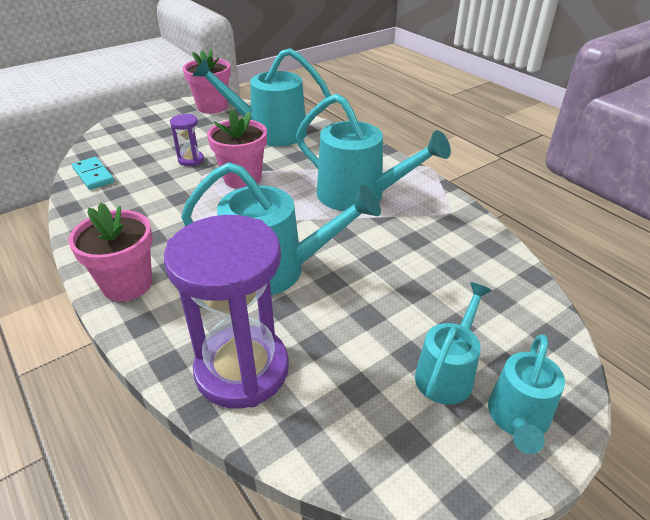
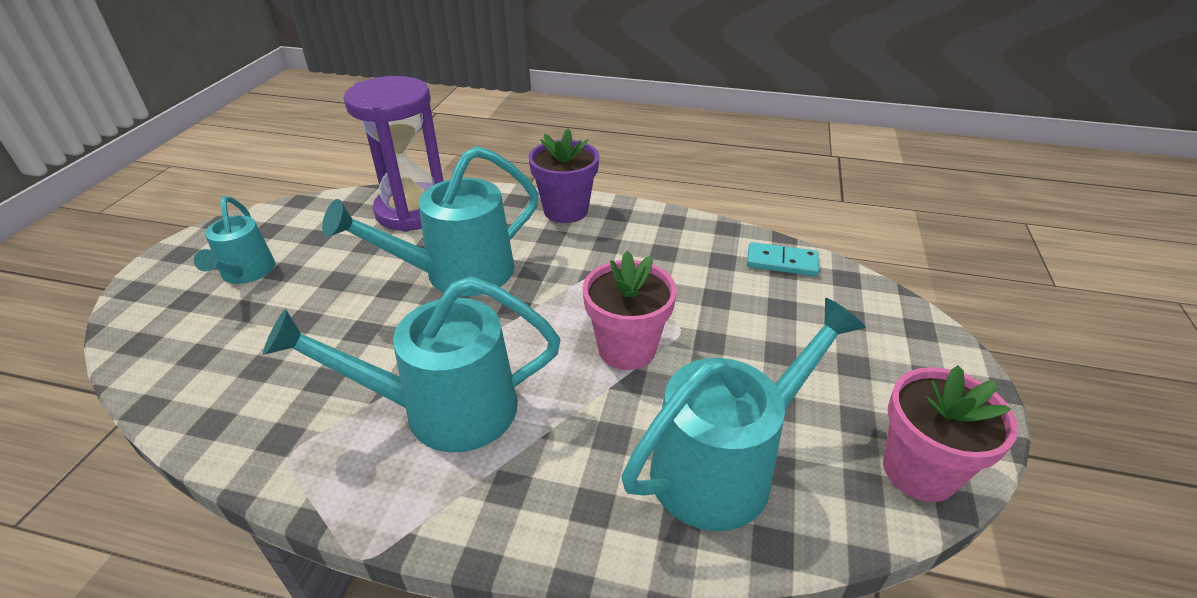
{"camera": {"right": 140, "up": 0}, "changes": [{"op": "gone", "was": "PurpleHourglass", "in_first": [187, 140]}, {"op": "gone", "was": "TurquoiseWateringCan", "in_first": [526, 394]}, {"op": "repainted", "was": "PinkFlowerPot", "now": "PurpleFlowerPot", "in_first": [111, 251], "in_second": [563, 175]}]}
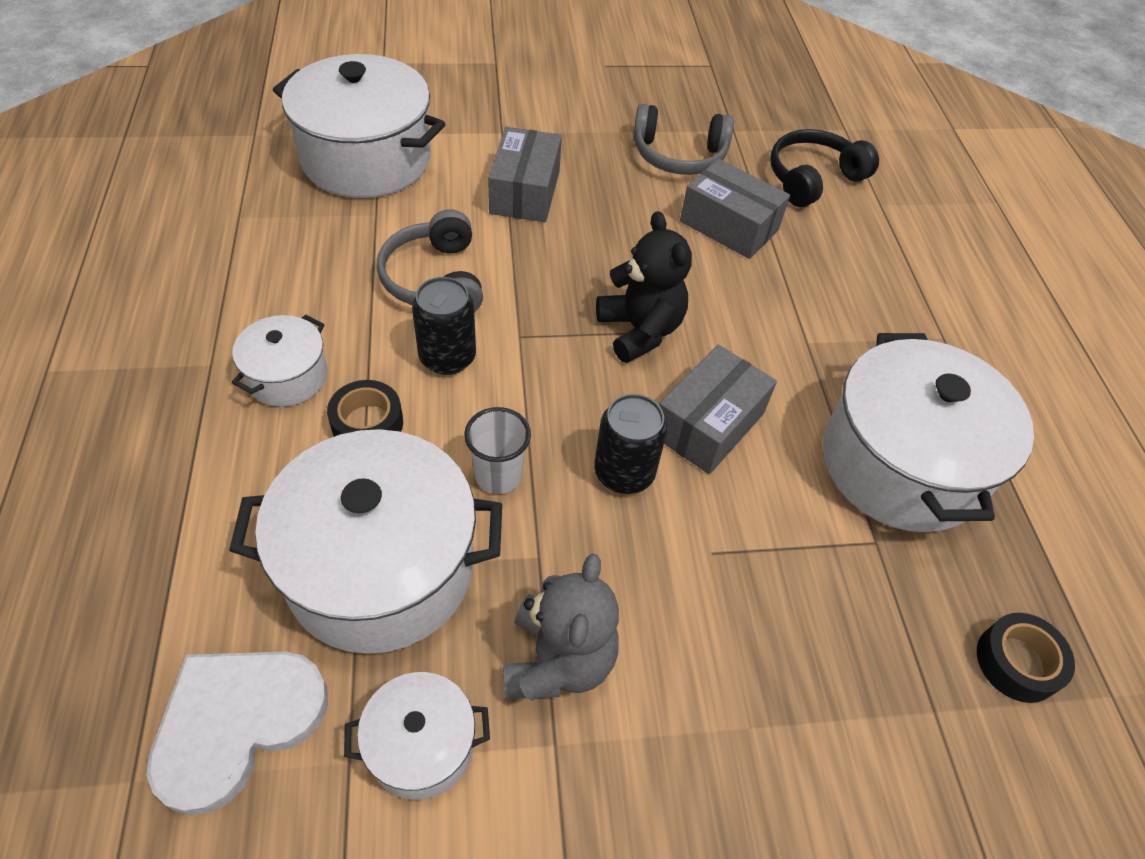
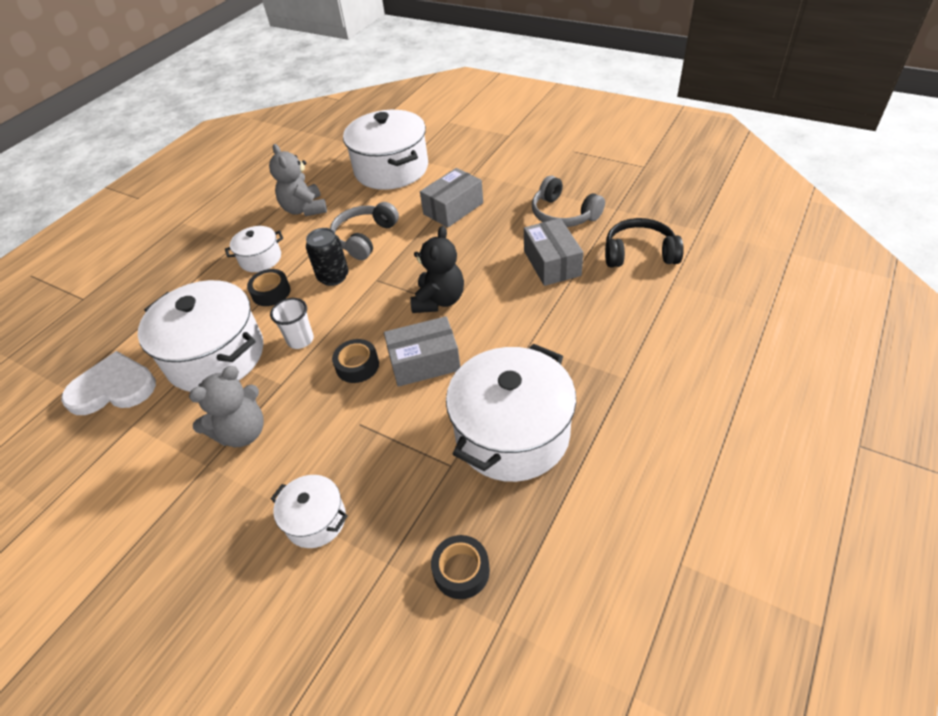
{"camera": {"right": 45, "up": -5}, "changes": [{"op": "new", "now": "GreyTeddyBear", "in_second": [298, 180]}, {"op": "shifted", "was": "WhitePot", "in_first": [417, 736], "in_second": [309, 511]}, {"op": "swapped", "was": "BlackCan", "now": "BlackTape", "in_first": [630, 444], "in_second": [355, 361]}]}
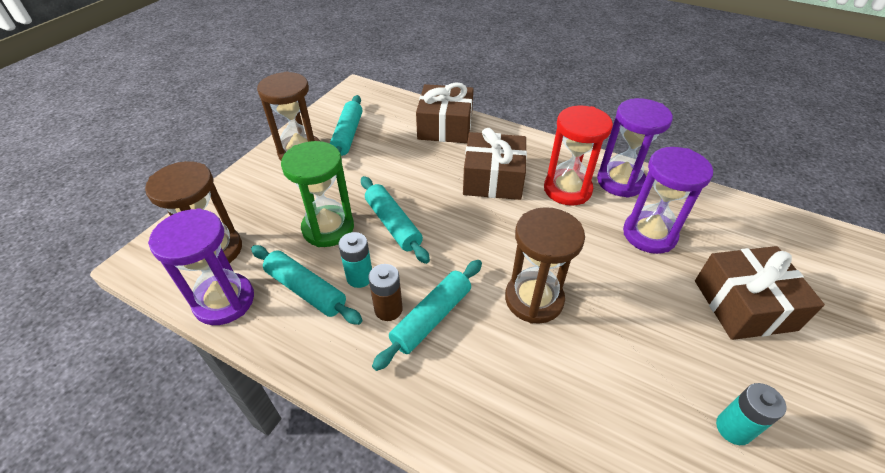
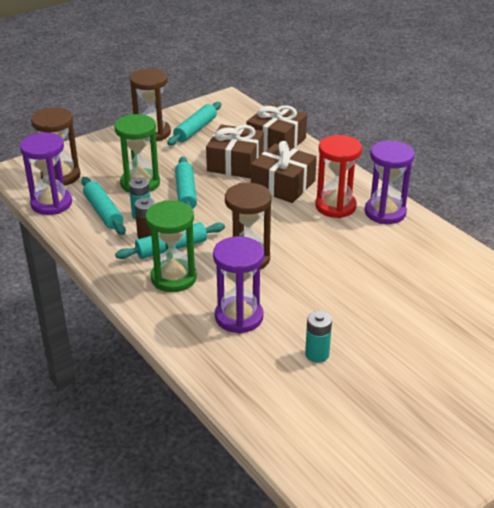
{"camera": {"right": 25, "up": -10}, "changes": [{"op": "new", "now": "GreenHourglass", "in_second": [171, 246]}, {"op": "shifted", "was": "PurpleHourglass", "in_first": [668, 200], "in_second": [238, 285]}, {"op": "shifted", "was": "BrownGift", "in_first": [760, 293], "in_second": [235, 151]}]}
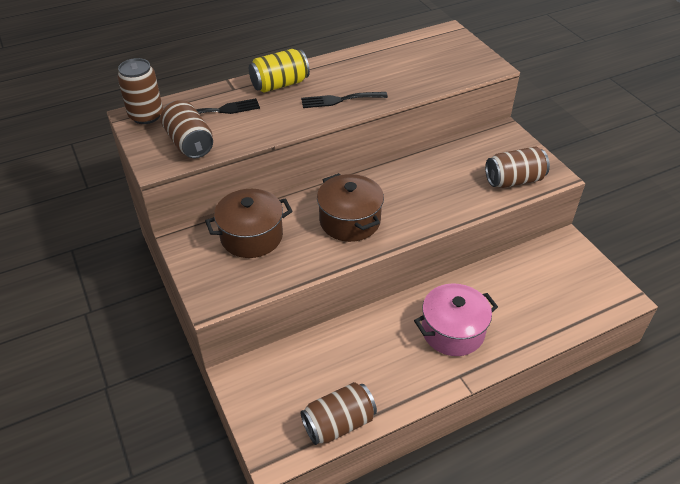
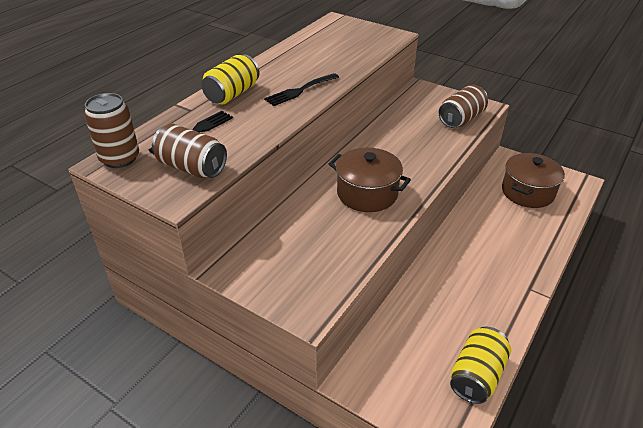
{"camera": {"right": -30, "up": -5}, "changes": [{"op": "gone", "was": "PinkPot", "in_first": [456, 319]}, {"op": "shifted", "was": "BrownPot", "in_first": [248, 223], "in_second": [533, 180]}, {"op": "repainted", "was": "BrownCan", "now": "YellowCan", "in_first": [339, 413], "in_second": [480, 365]}]}
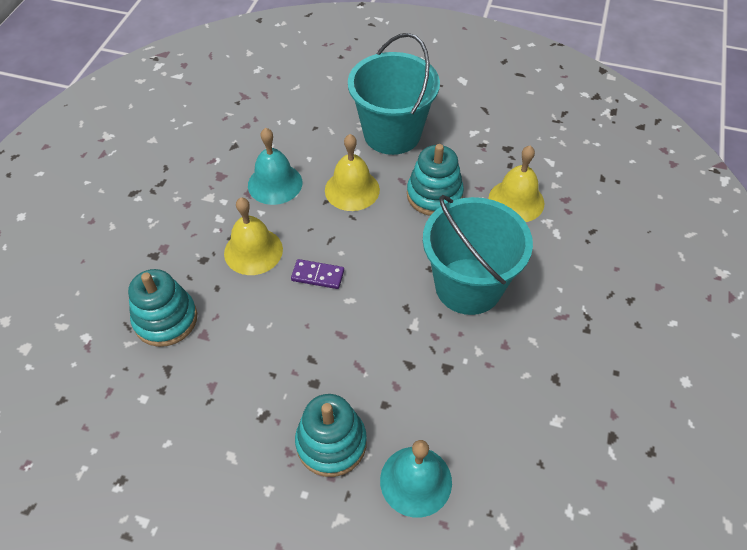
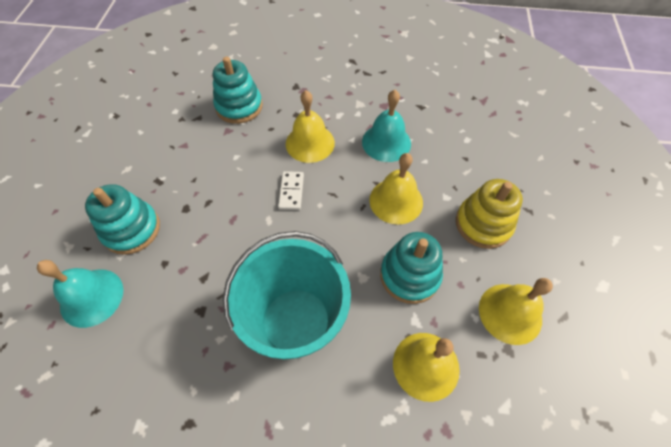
{"camera": {"right": 80, "up": 5}, "changes": [{"op": "new", "now": "YellowBell", "in_second": [516, 311]}, {"op": "swapped", "was": "TurquoiseBucket", "now": "YellowStackingToy", "in_first": [394, 94], "in_second": [489, 214]}, {"op": "repainted", "was": "PurpleDomino", "now": "WhiteDomino", "in_first": [317, 274], "in_second": [291, 190]}]}
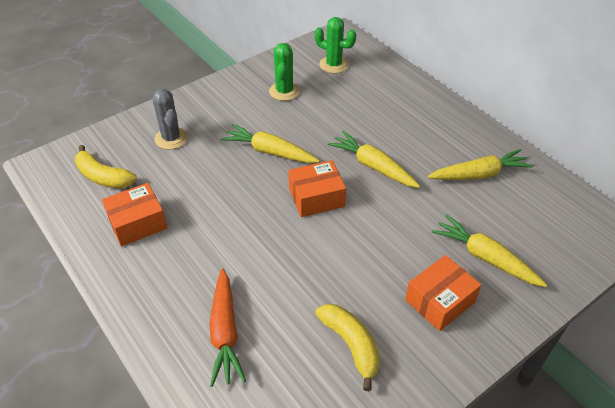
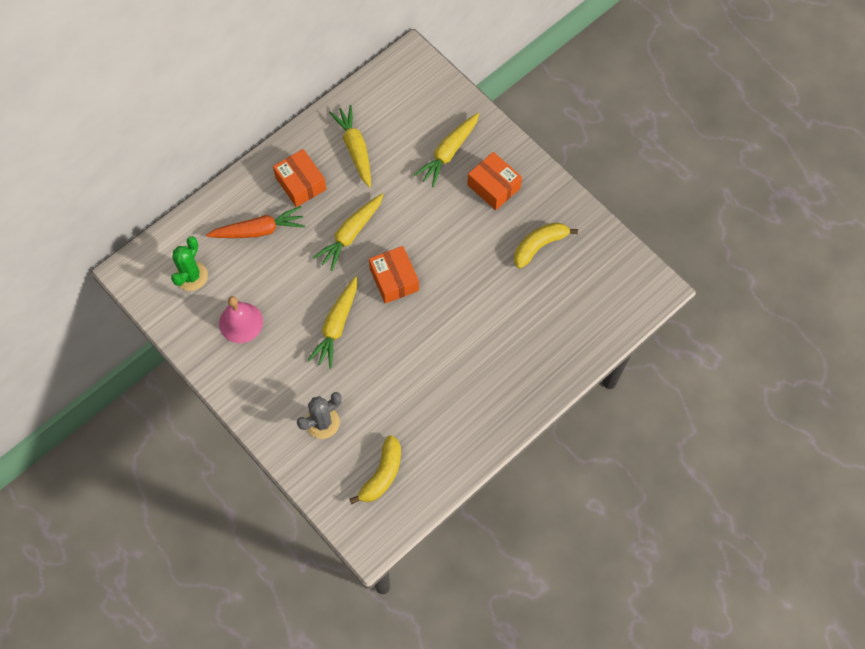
{"camera": {"right": -95, "up": 20}, "changes": [{"op": "shifted", "was": "OrangeBox", "in_first": [134, 215], "in_second": [299, 178]}, {"op": "shifted", "was": "OrangeCarrot", "in_first": [227, 327], "in_second": [255, 222]}, {"op": "swapped", "was": "GreenCactus", "now": "PinkBell", "in_first": [284, 72], "in_second": [241, 319]}]}
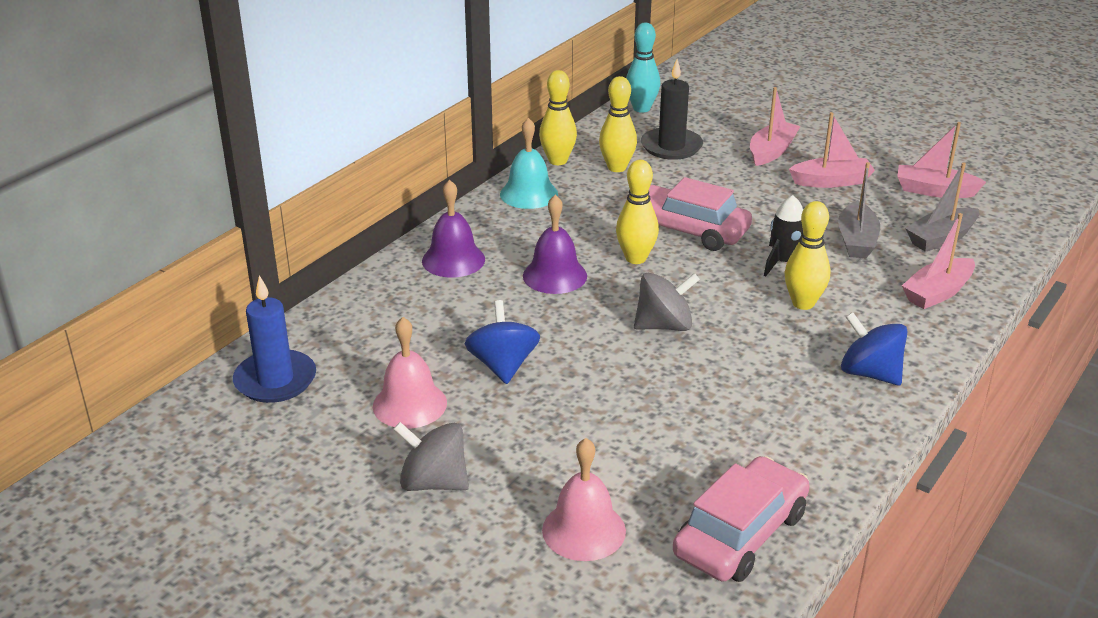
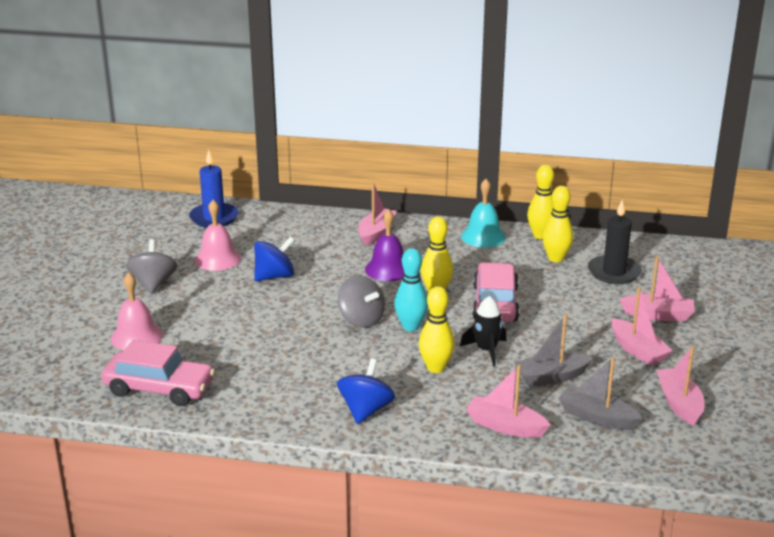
{"camera": {"right": 65, "up": -5}, "changes": [{"op": "shifted", "was": "TurquoiseBowlingPin", "in_first": [643, 68], "in_second": [411, 289]}, {"op": "swapped", "was": "PurpleBell", "now": "PinkBoat", "in_first": [453, 228], "in_second": [377, 214]}]}
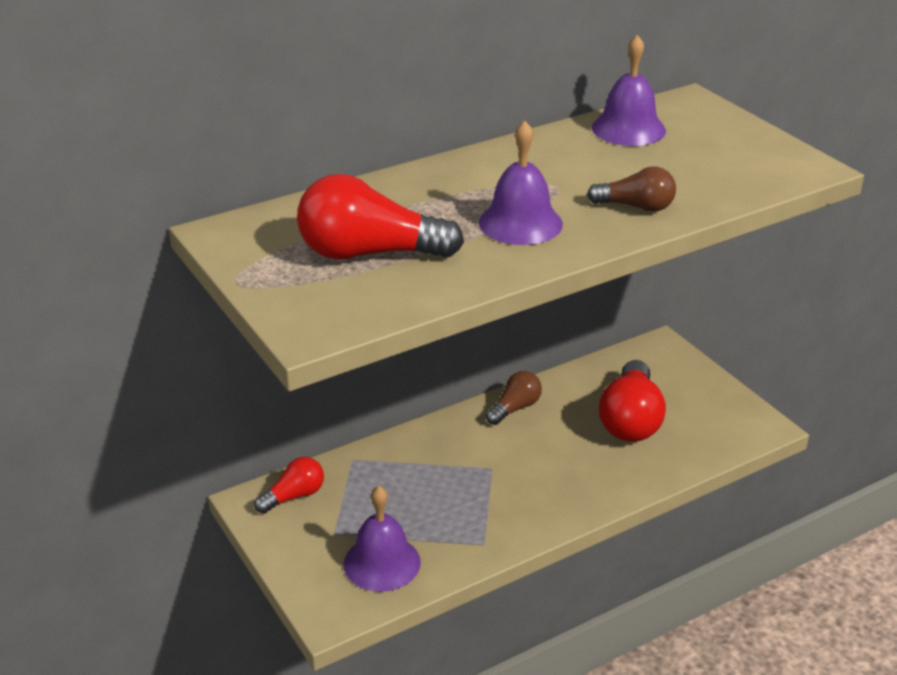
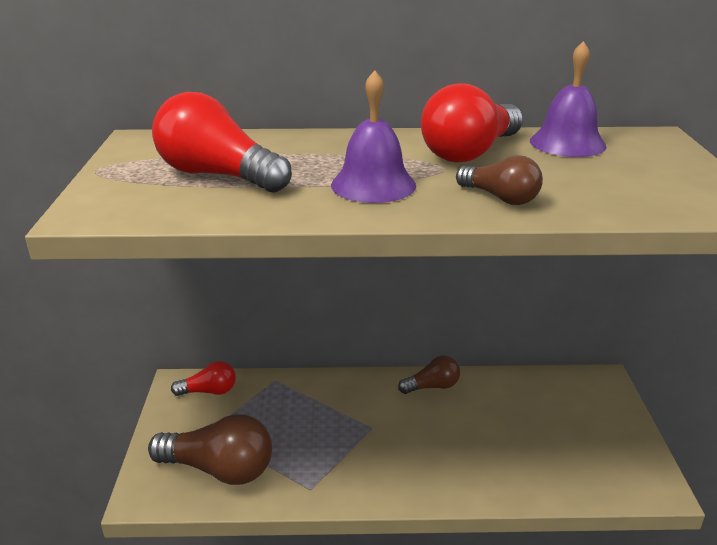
{"camera": {"right": 30, "up": -5}, "changes": [{"op": "shifted", "was": "RedLightBulb", "in_first": [632, 401], "in_second": [472, 122]}, {"op": "swapped", "was": "PurpleBell", "now": "BrownLightBulb", "in_first": [382, 539], "in_second": [210, 449]}]}
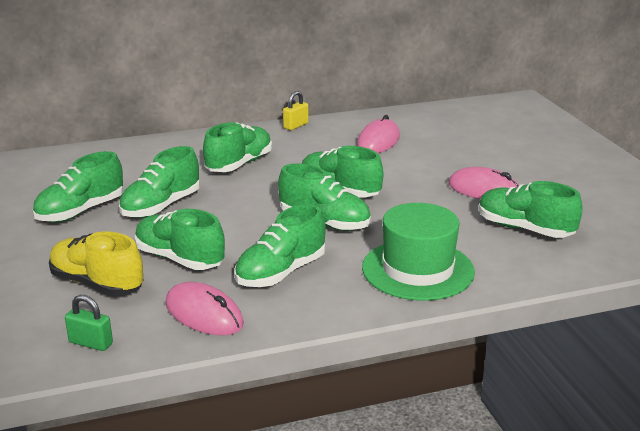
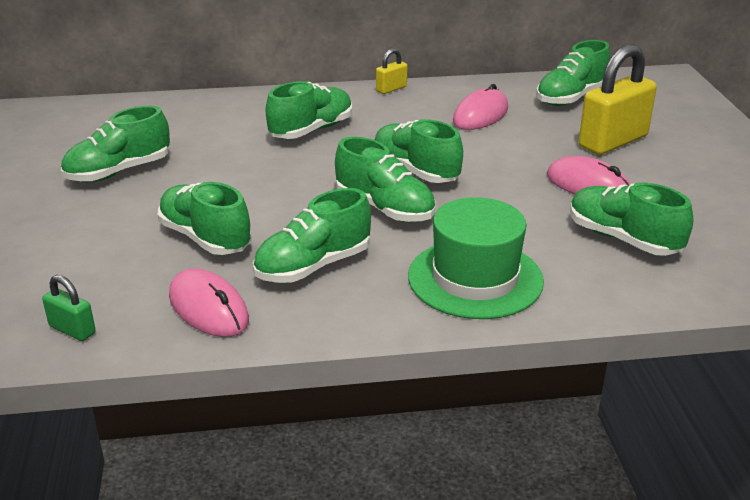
{"camera": {"right": 10, "up": 5}, "changes": [{"op": "gone", "was": "YellowShoe", "in_first": [96, 264]}, {"op": "new", "now": "YellowPadlock", "in_second": [618, 99]}, {"op": "shifted", "was": "GreenShoe", "in_first": [159, 182], "in_second": [573, 73]}]}
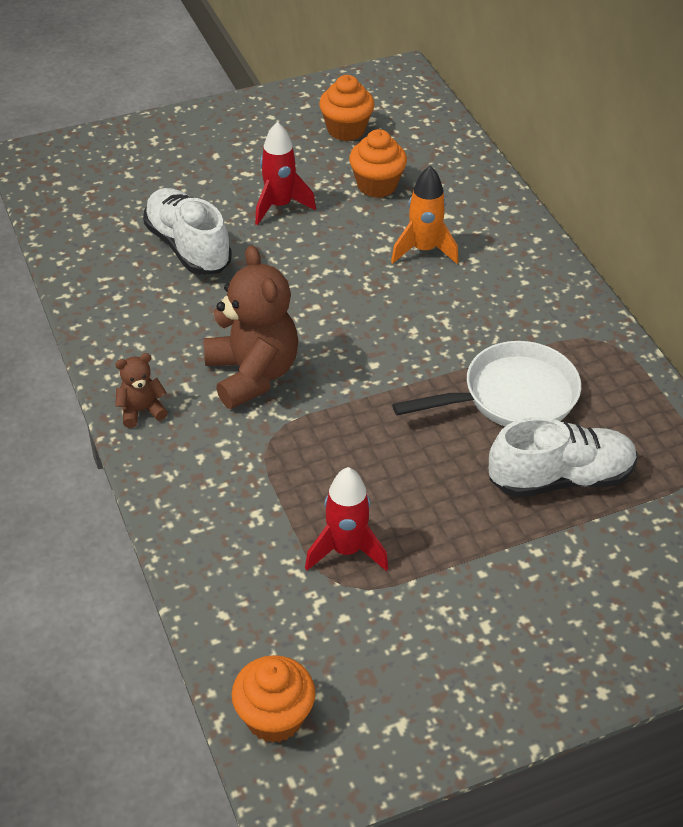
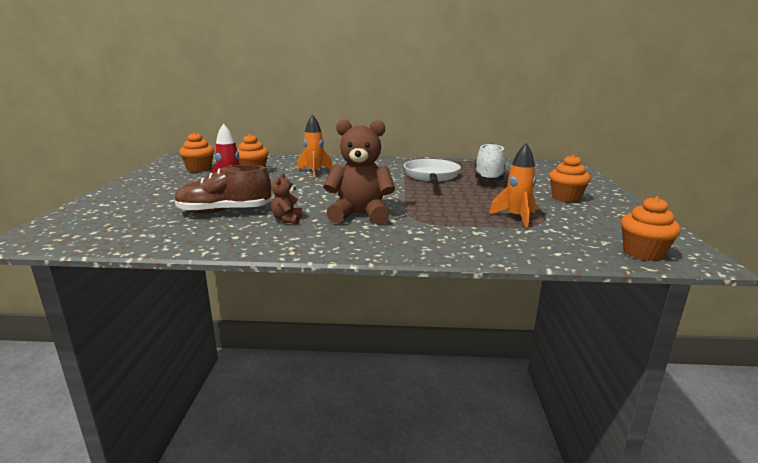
{"camera": {"right": -65, "up": -25}, "changes": [{"op": "new", "now": "OrangeCupcake", "in_second": [570, 178]}, {"op": "shifted", "was": "BrownTeddyBear", "in_first": [141, 390], "in_second": [287, 198]}, {"op": "repainted", "was": "WhiteShoe", "now": "BrownShoe", "in_first": [187, 231], "in_second": [222, 189]}, {"op": "repainted", "was": "RedRocket", "now": "OrangeRocket", "in_first": [346, 519], "in_second": [512, 186]}]}
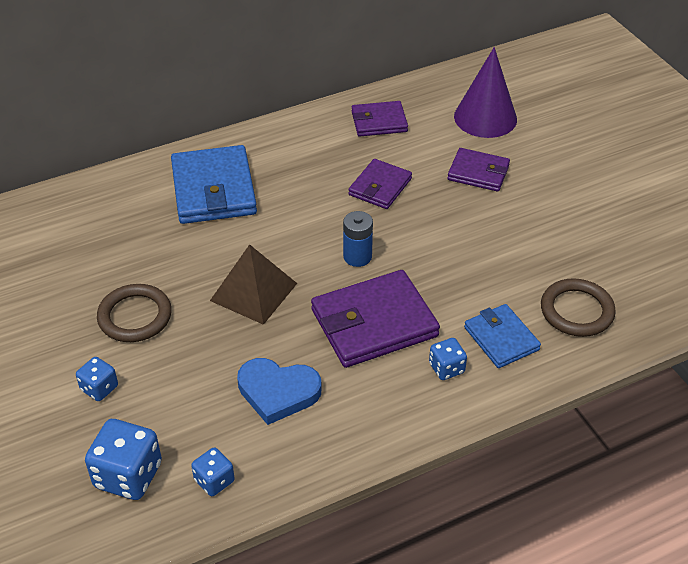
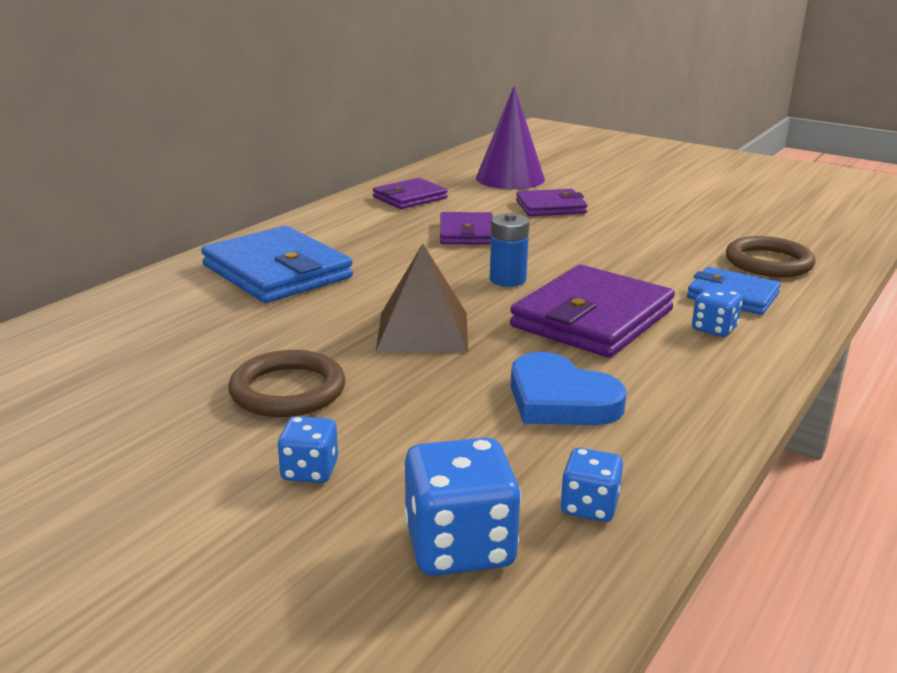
{"camera": {"right": -30, "up": -20}, "changes": [{"op": "rotated", "was": "BlueHeart", "in_first": [279, 391], "in_second": [568, 388], "clockwise": 60}]}
